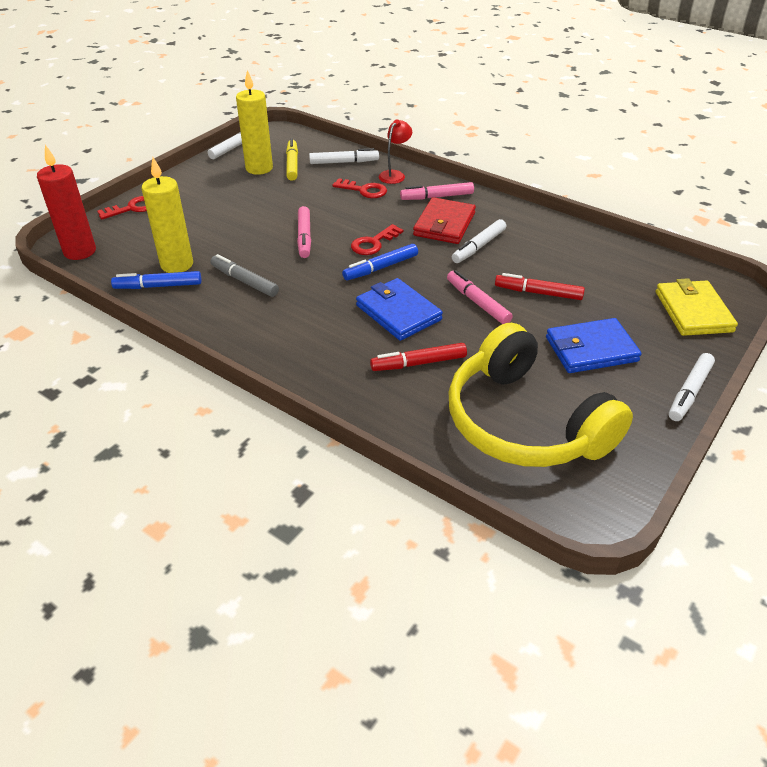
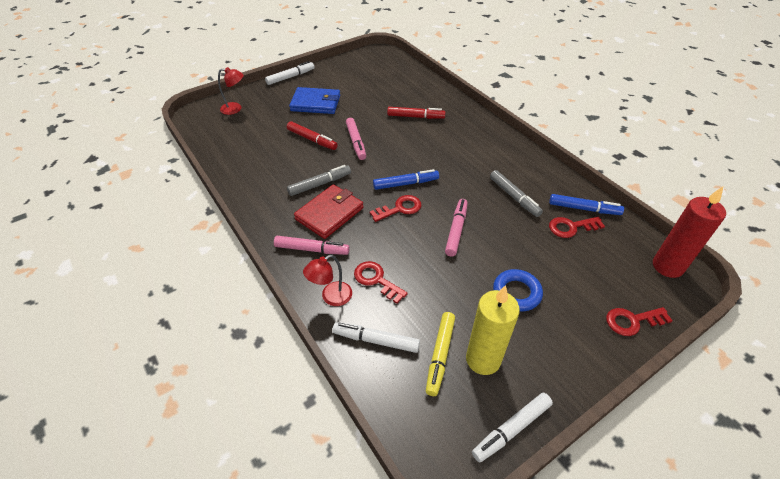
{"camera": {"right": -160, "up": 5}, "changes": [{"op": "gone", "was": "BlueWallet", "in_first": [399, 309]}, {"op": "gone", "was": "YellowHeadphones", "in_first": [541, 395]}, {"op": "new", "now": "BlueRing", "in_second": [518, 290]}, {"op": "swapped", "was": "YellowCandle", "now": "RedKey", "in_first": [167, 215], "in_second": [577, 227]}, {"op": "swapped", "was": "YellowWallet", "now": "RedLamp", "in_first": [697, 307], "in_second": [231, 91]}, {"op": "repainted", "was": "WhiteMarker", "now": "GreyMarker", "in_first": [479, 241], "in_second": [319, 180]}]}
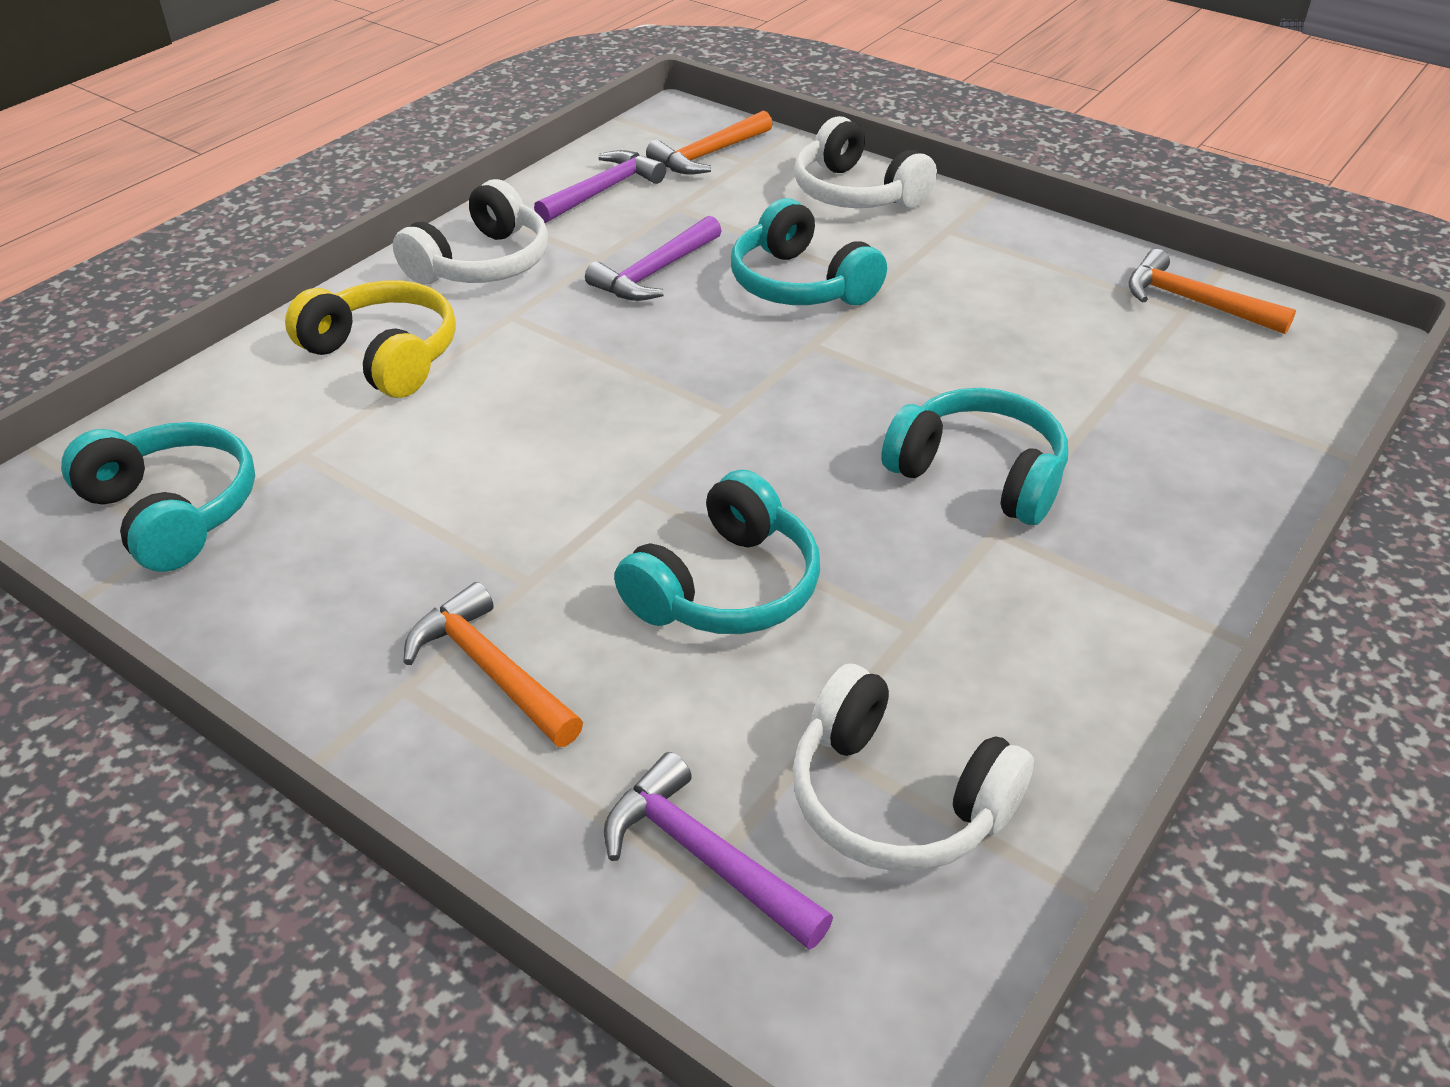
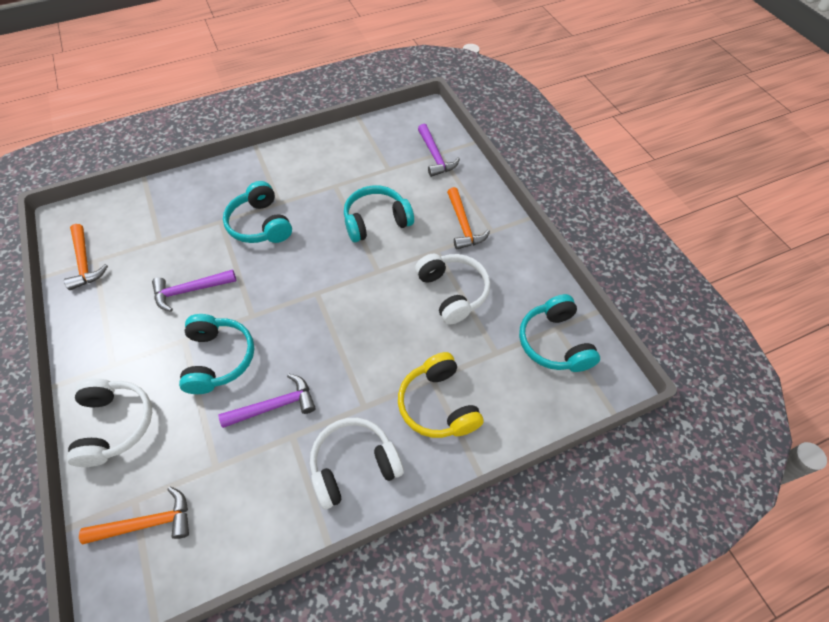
{"camera": {"right": -150, "up": 15}, "changes": [{"op": "shifted", "was": "PurpleHammer", "in_first": [600, 186], "in_second": [194, 290]}, {"op": "shifted", "was": "WhiteHeadphones", "in_first": [913, 768], "in_second": [452, 289]}]}
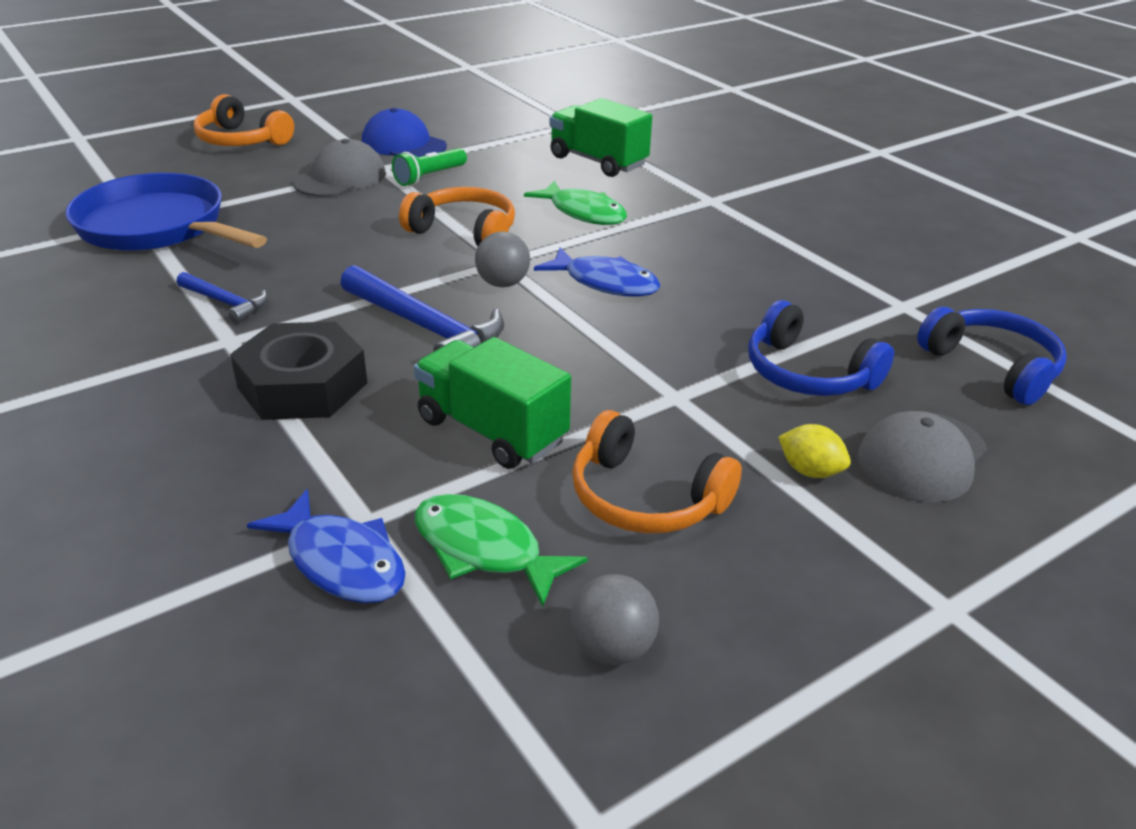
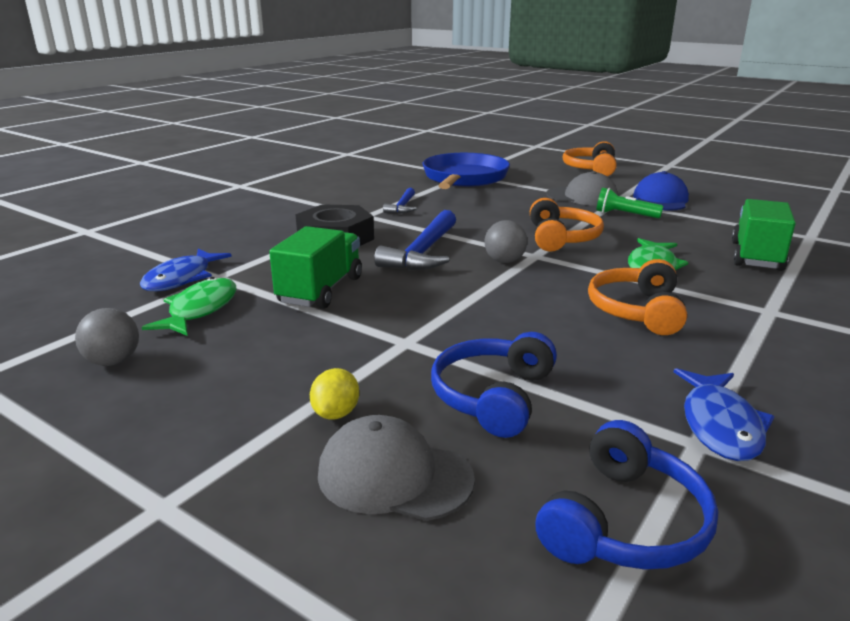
{"camera": {"right": 70, "up": -10}, "changes": [{"op": "shifted", "was": "BlueFish", "in_first": [597, 271], "in_second": [724, 414]}, {"op": "shifted", "was": "OrangeHeadphones", "in_first": [657, 472], "in_second": [637, 297]}]}
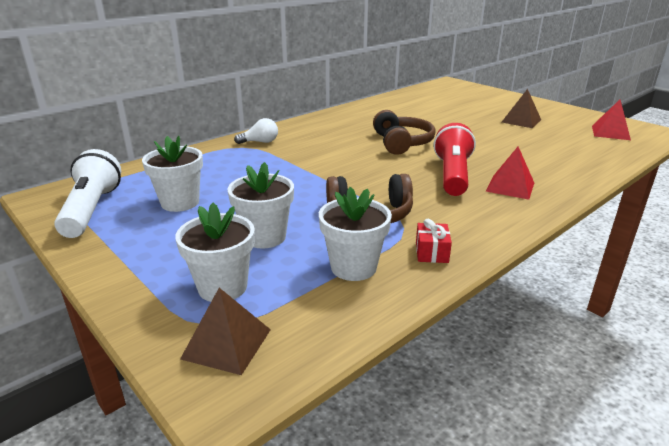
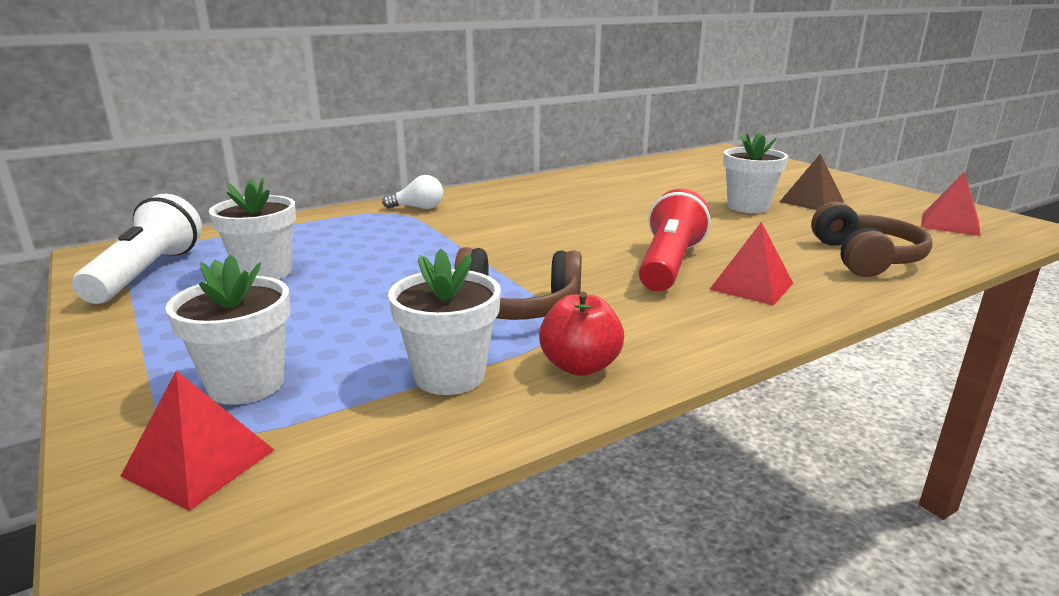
{"camera": {"right": 10, "up": -5}, "changes": [{"op": "shifted", "was": "WhiteFlowerPot", "in_first": [260, 205], "in_second": [755, 172]}, {"op": "shifted", "was": "BrownHeadphones", "in_first": [404, 132], "in_second": [871, 239]}, {"op": "swapped", "was": "RedGift", "now": "RedApple", "in_first": [434, 241], "in_second": [581, 334]}, {"op": "repainted", "was": "BrownPyramid", "now": "RedPyramid", "in_first": [225, 331], "in_second": [197, 441]}]}
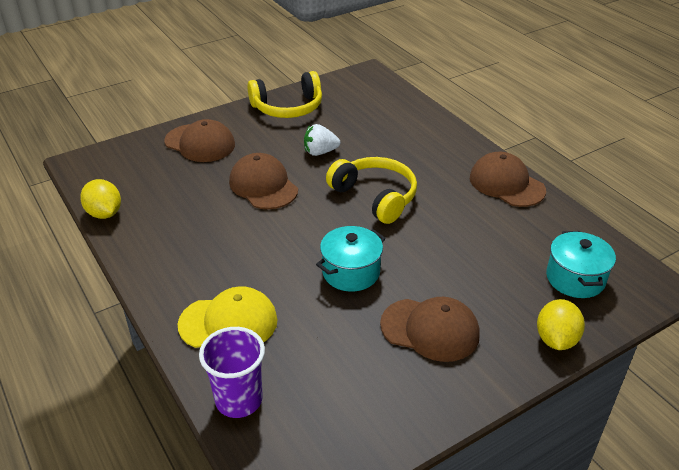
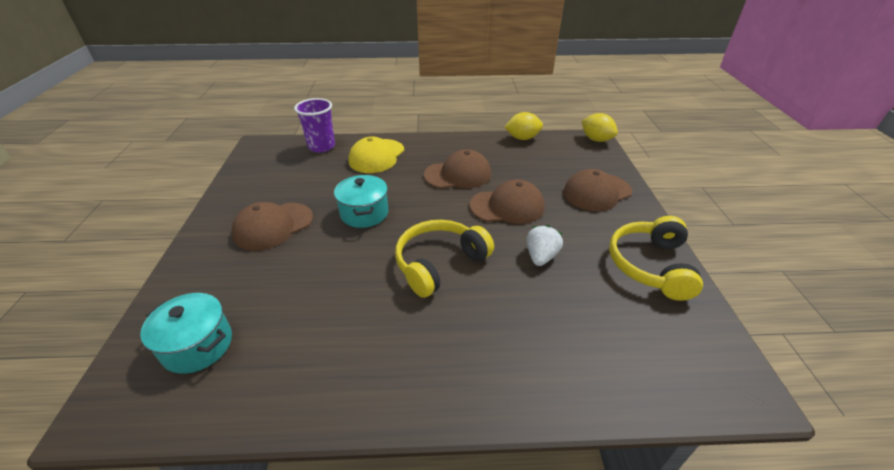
{"camera": {"right": 120, "up": 0}, "changes": [{"op": "shifted", "was": "BrownCap", "in_first": [508, 179], "in_second": [457, 168]}, {"op": "shifted", "was": "YellowLemon", "in_first": [561, 324], "in_second": [600, 127]}, {"op": "rotated", "was": "YellowHeadphones", "in_first": [371, 190], "in_second": [444, 259], "clockwise": 150}]}
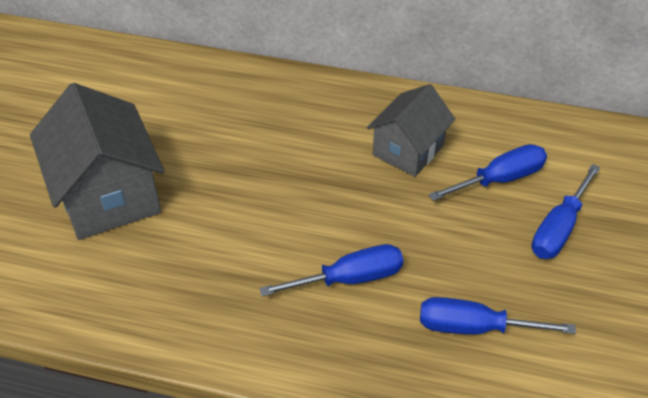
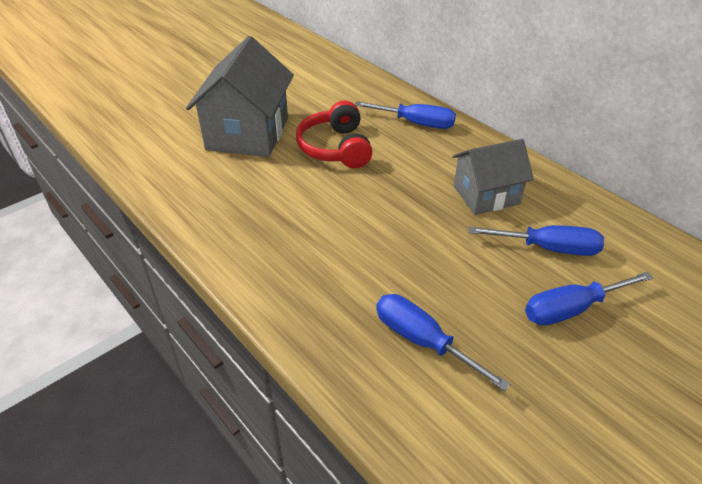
{"camera": {"right": 35, "up": -5}, "changes": [{"op": "new", "now": "RedHeadphones", "in_second": [334, 134]}, {"op": "shifted", "was": "BlueScrewdriver", "in_first": [331, 270], "in_second": [405, 115]}]}
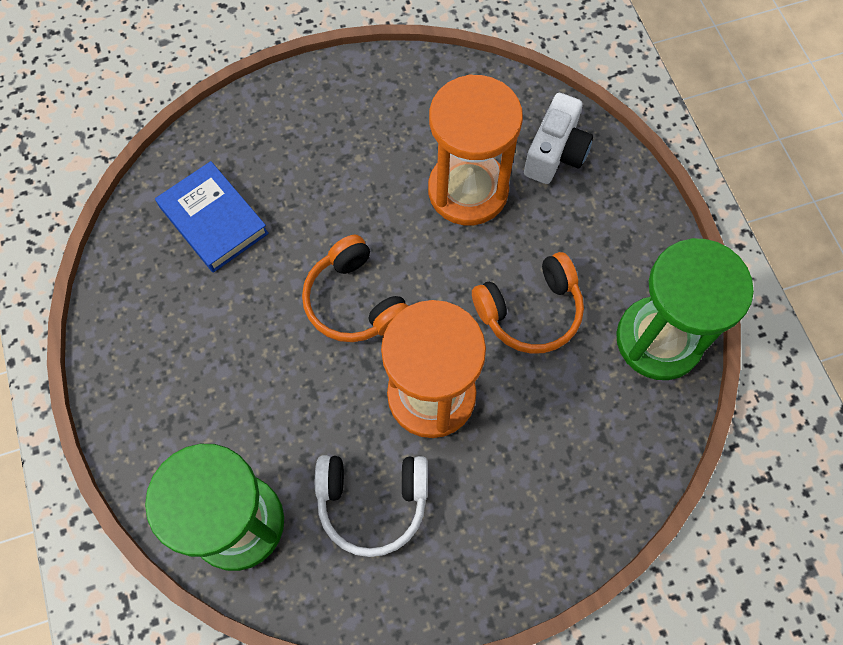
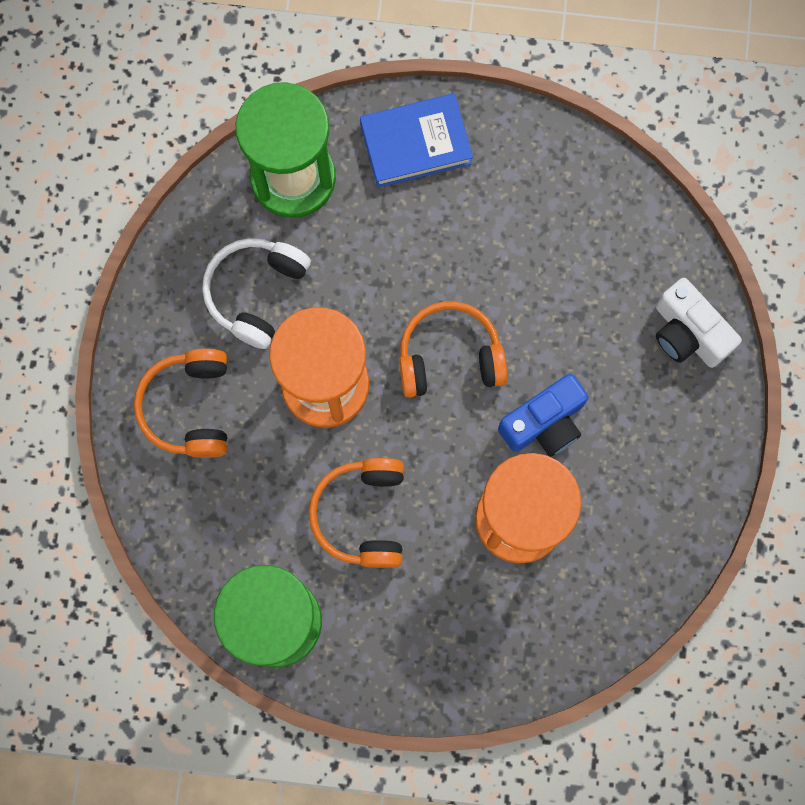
{"camera": {"right": 115, "up": 10}, "changes": [{"op": "new", "now": "OrangeHeadphones", "in_second": [181, 403]}, {"op": "new", "now": "BlueCamera", "in_second": [543, 415]}, {"op": "shifted", "was": "BlueBook", "in_first": [212, 217], "in_second": [416, 140]}, {"op": "shifted", "was": "WhiteCamera", "in_first": [558, 138], "in_second": [699, 323]}]}
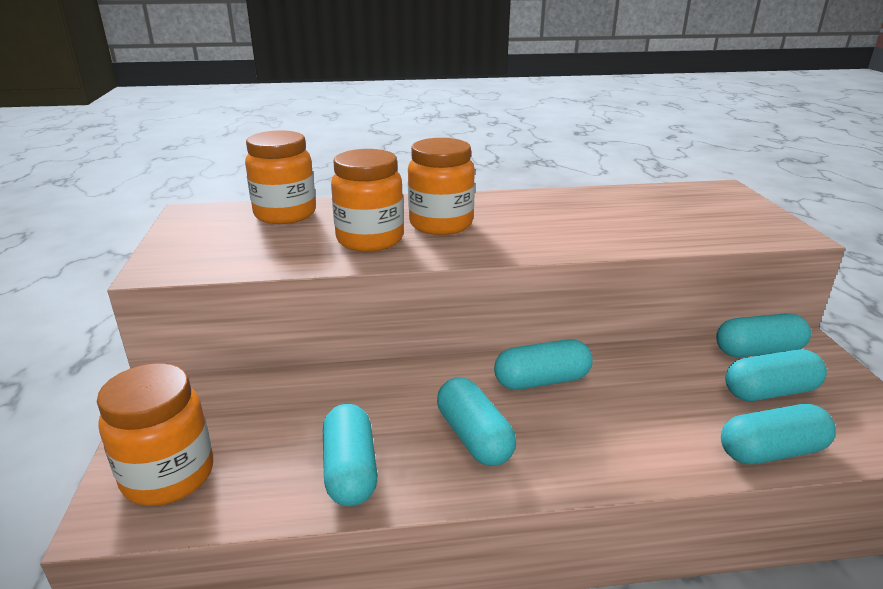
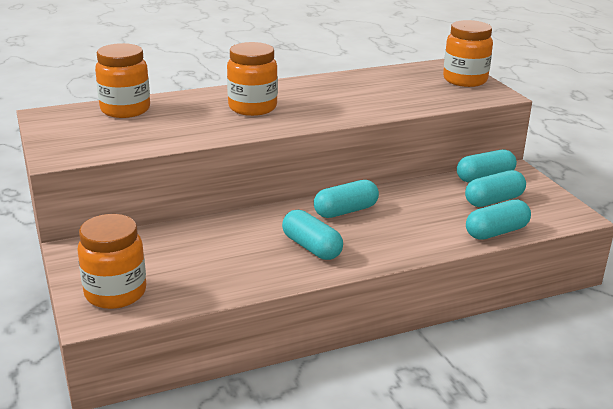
{"camera": {"right": -15, "up": 0}, "changes": [{"op": "gone", "was": "TurquoiseCapsule", "in_first": [350, 455]}, {"op": "shifted", "was": "OrangeJar", "in_first": [367, 200], "in_second": [468, 53]}]}
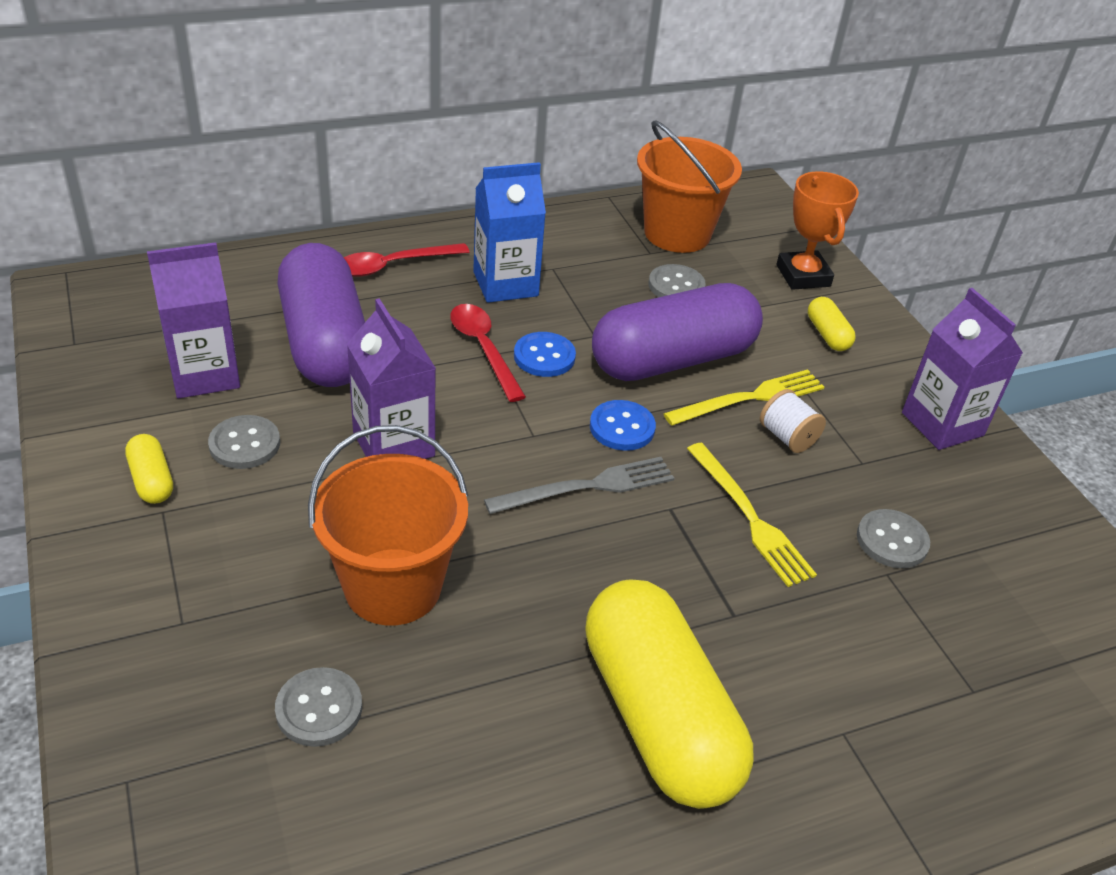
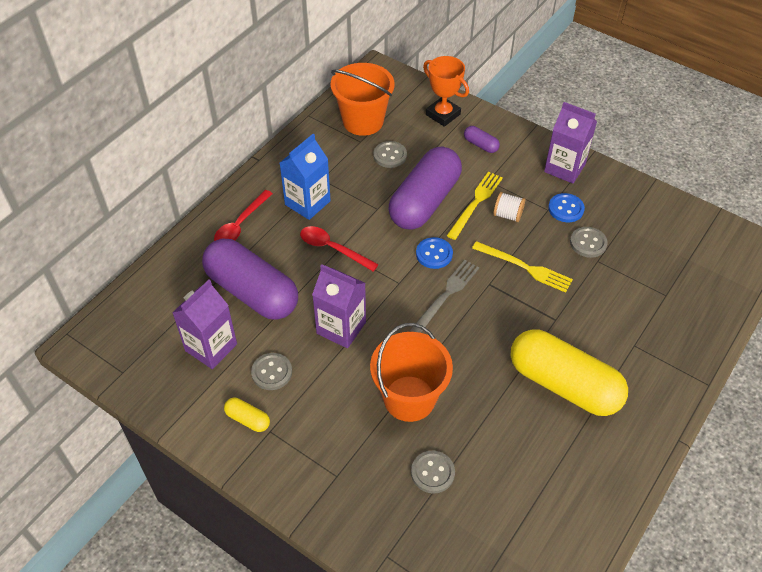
{"camera": {"right": -30, "up": 10}, "changes": [{"op": "shifted", "was": "BlueButton", "in_first": [545, 354], "in_second": [566, 207]}, {"op": "repainted", "was": "YellowCapsule", "now": "PurpleCapsule", "in_first": [831, 324], "in_second": [482, 139]}]}
